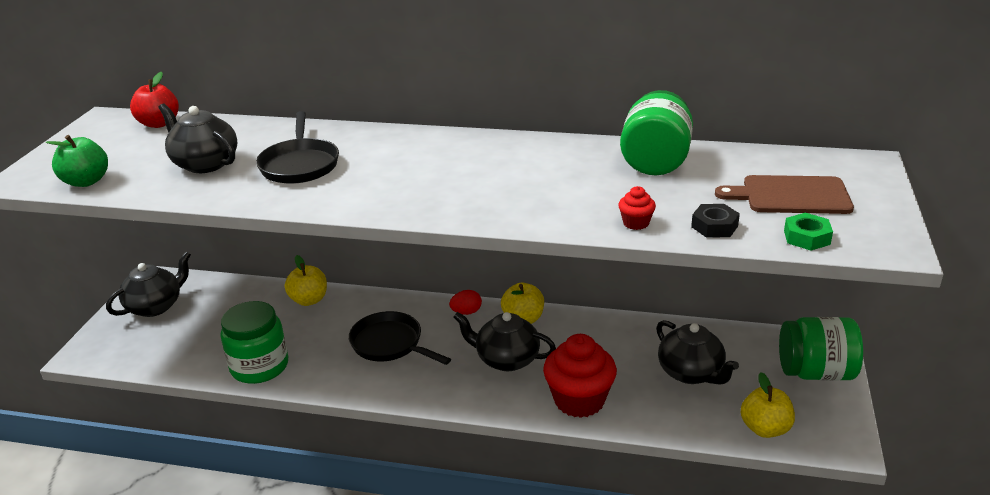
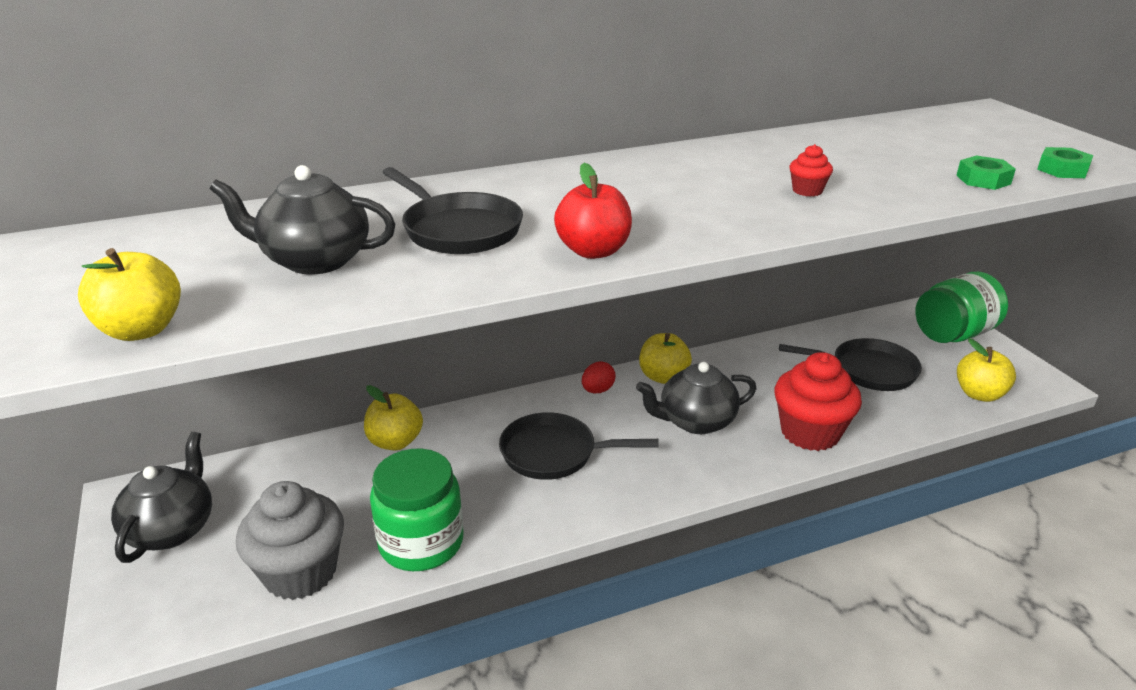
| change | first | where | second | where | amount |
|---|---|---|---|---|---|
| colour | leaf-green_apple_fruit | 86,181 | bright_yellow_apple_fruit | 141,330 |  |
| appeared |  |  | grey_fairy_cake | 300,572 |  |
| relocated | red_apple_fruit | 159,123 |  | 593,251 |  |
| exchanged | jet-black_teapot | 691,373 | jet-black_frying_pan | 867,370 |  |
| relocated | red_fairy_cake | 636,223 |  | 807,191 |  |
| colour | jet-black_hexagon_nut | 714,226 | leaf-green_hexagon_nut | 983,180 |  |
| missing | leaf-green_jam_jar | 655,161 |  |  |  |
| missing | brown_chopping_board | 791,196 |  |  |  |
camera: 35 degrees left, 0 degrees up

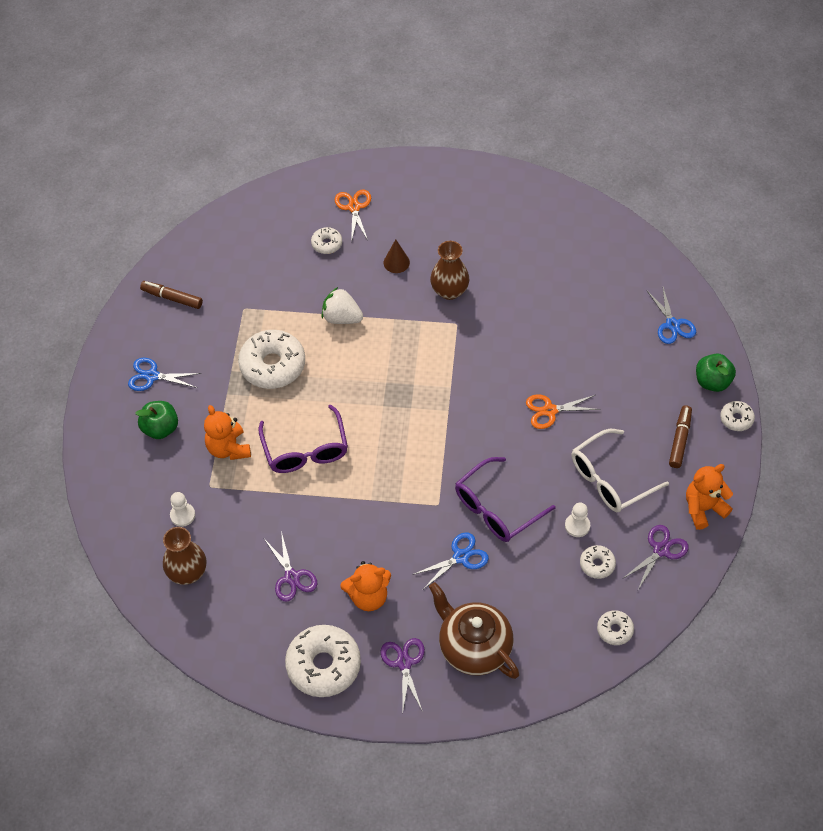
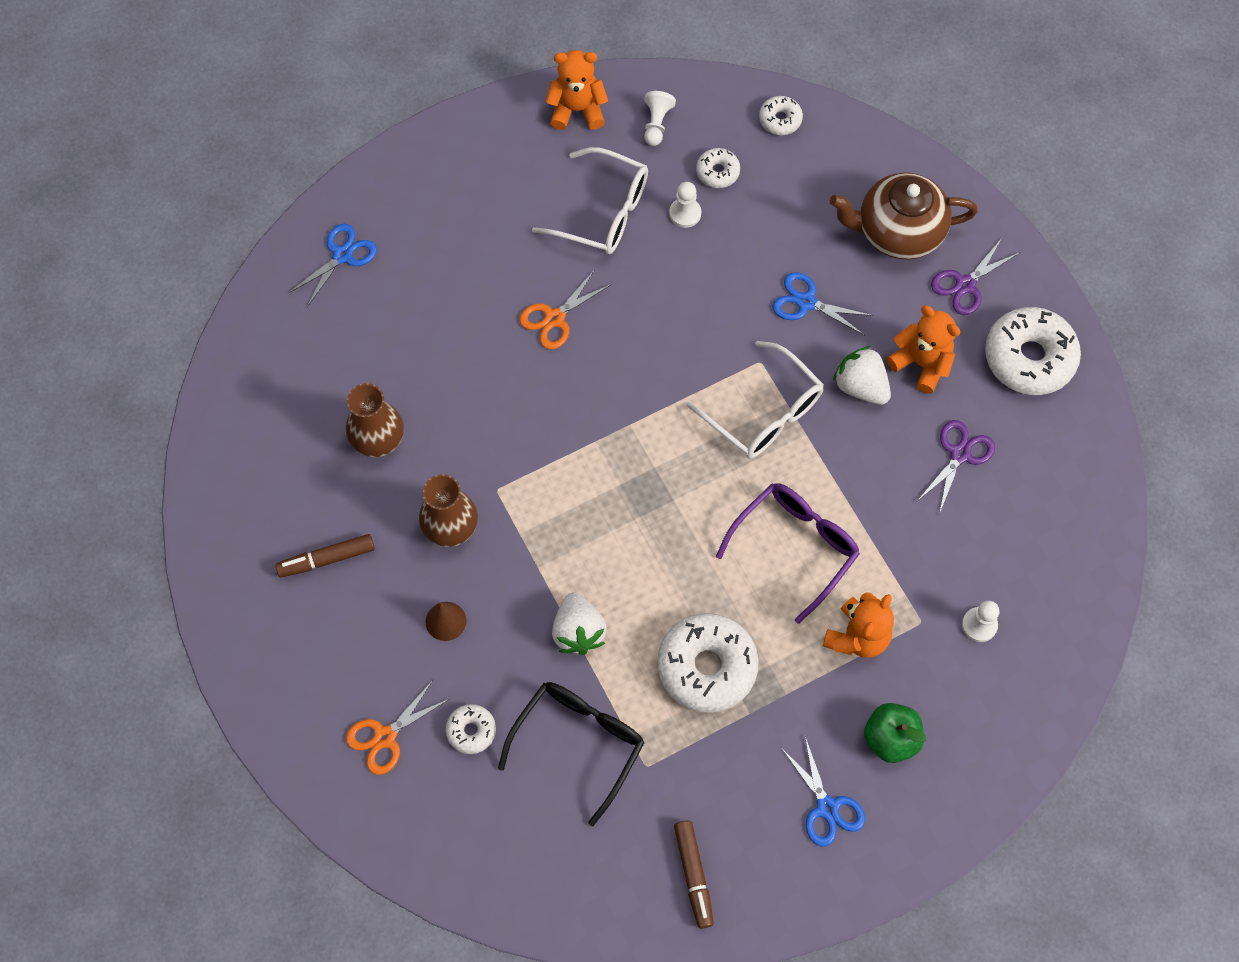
| change | first | where | second | where | amount |
|---|---|---|---|---|---|
| relocated | brown_felt_pen | 680,440 |  | 327,559 |  |
| relocated | brown_flower_vase | 187,572 |  | 378,440 |  |
| appeared |  |  | jet-black_spectacles | 578,744 |  |
| spun | orange_scissors | 549,410 |  | 554,318 | 90 degrees clockwise |
| spun | orange_teddy | 703,508 |  | 577,110 | 150 degrees clockwise |
| exchanged | royal_purple_scissors | 661,550 | white_pawn | 656,124 |  |
| appeared |  |  | white_spectacles | 763,412 |  |
| spun | brown_teapot | 474,647 |  | 897,232 | 75 degrees clockwise |
| appeared |  |  | white_berry | 861,386 |  |
| missing | royal_purple_spectacles | 497,508 |  |  |  |
| missing | leaf-green_apple_fruit | 712,382 |  |  |  |
| missing | white_glazed_donut | 736,419 |  |  |  |
camera: 125 degrees left, 10 degrees up

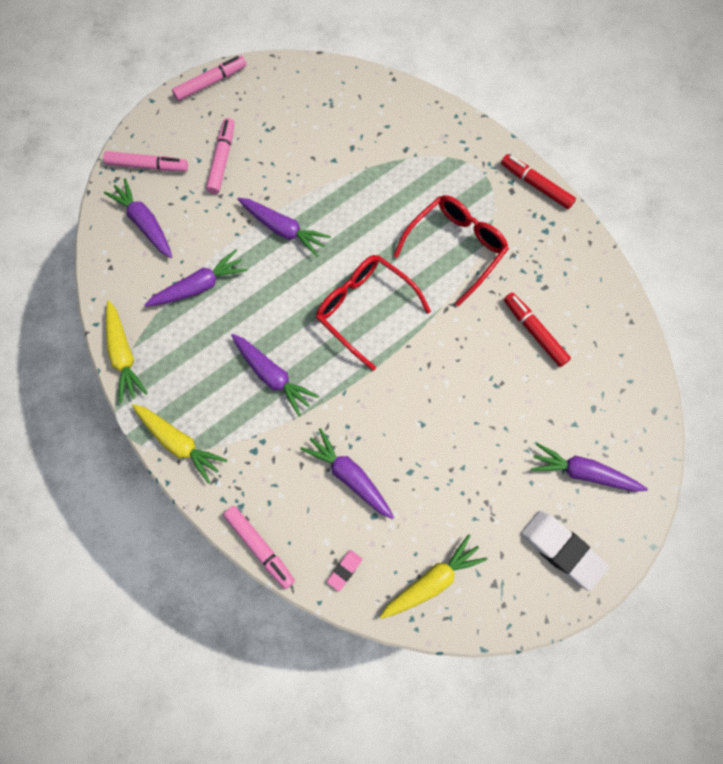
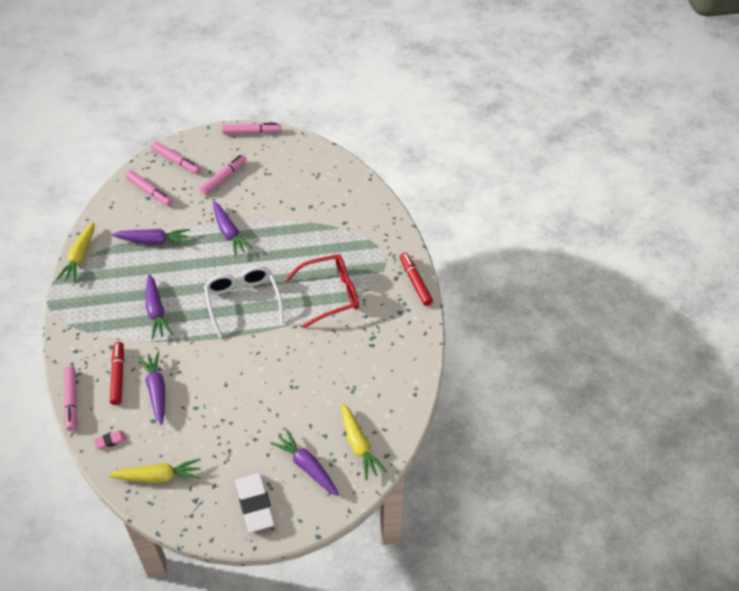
| change | first | where | second | where | amount |
|---|---|---|---|---|---|
| relocated | red_felt_pen | 534,332 |  | 118,376 |  |
| exchanged | royal_purple_toy_carrot | 144,223 | rose-pink_felt_pen | 149,192 |  |
| colour | red_spectacles | 364,309 | white_spectacles | 243,301 |  |
| relocated | bright_yellow_toy_carrot | 179,443 |  | 359,445 |  |
camera: 30 degrees right, 20 degrees down

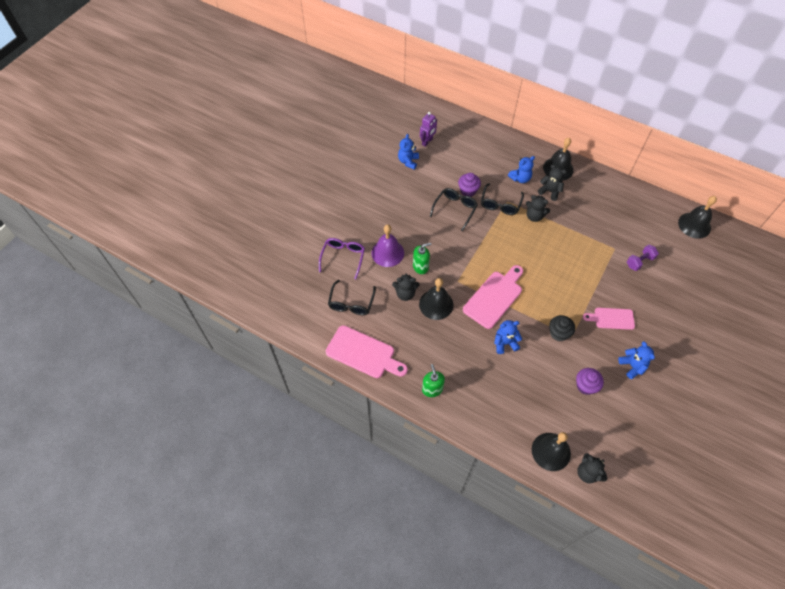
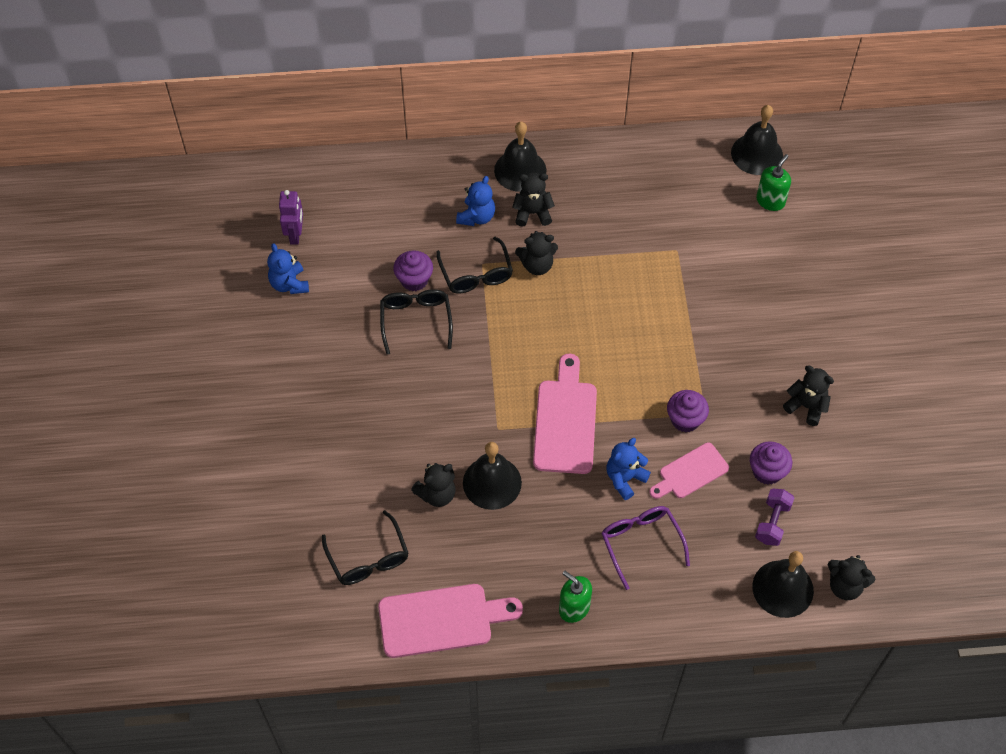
| change | first | where | second | where | amount |
|---|---|---|---|---|---|
| relocated | royal_purple_spectacles | 343,257 |  | 641,543 |  |
| relocated | rose-pink_chopping_board | 611,318 |  | 690,472 |  |
| colour | jet-black_fairy_cake | 558,333 | royal_purple_fairy_cake | 685,419 |  |
| relocated | royal_purple_dumbbell | 639,261 |  | 772,522 |  |
| relocated | leaf-green_soap_pump | 420,267 |  | 770,201 |  |
| colour | cobalt_teddy | 632,366 | jet-black_teddy | 806,406 |  |
| missing | royal_purple_school_bell | 387,253 |  |  |  |
camera: 35 degrees left, 0 degrees up

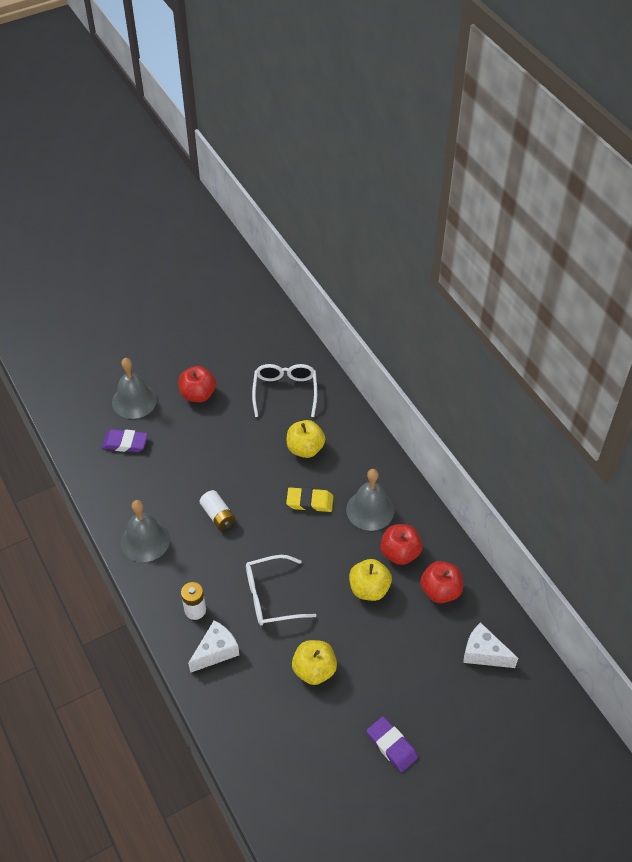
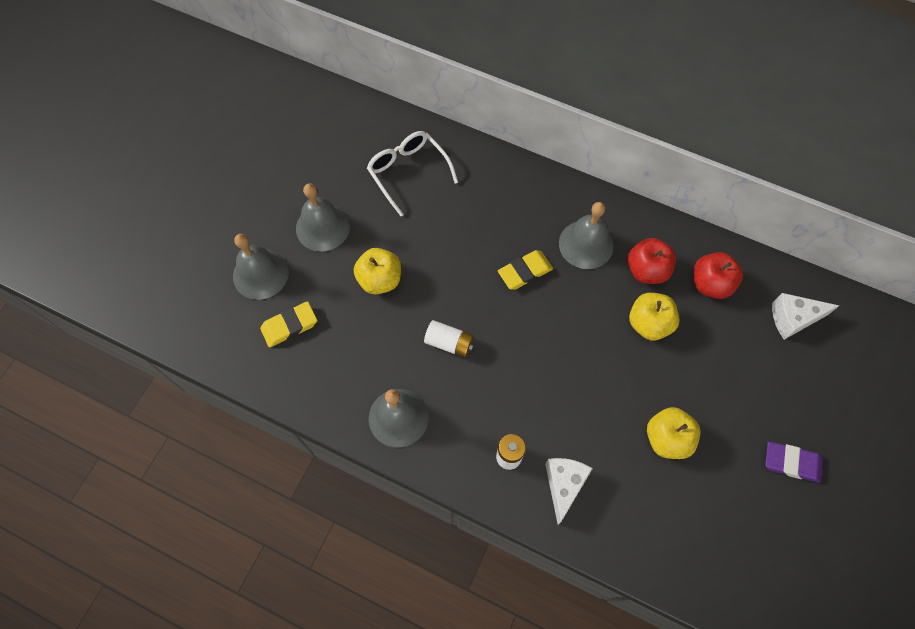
| change | first | where | second | where | amount |
|---|---|---|---|---|---|
| colour | royal_purple_pencil_eraser | 125,443 | bright_yellow_pencil_eraser | 289,326 |  |
| exchanged | red_apple_fruit | 198,394 | grey_school_bell | 322,227 |  |
| relocated | bright_yellow_apple_fruit | 305,449 |  | 380,279 |  |
| missing | white_spectacles | 271,597 |  |  |  |
camera: 35 degrees left, 15 degrees up

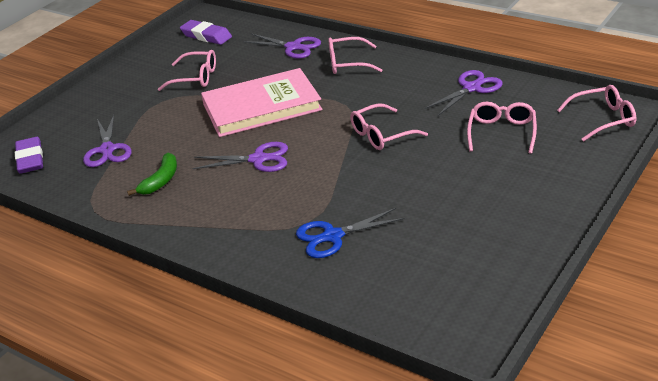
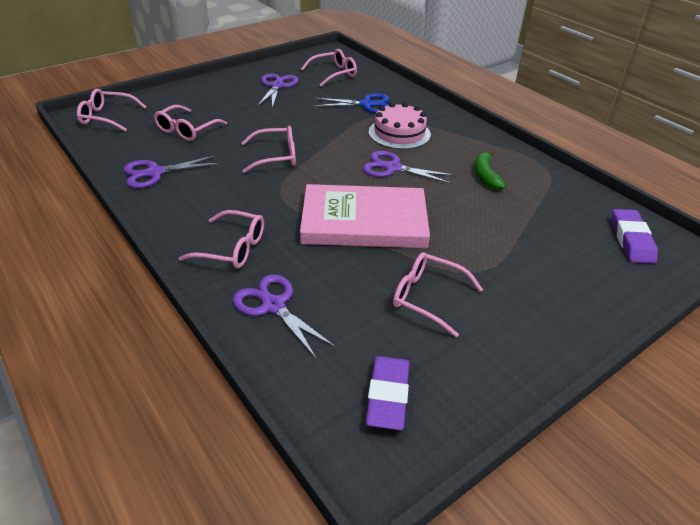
| change | first | where | second | where | amount |
|---|---|---|---|---|---|
| relocated | royal_purple_scissors | 107,150 |  | 277,86 |  |
| appeared |  |  | rose-pink_spectacles | 334,73 |  |
| spun | royal_purple_pencil_eraser | 206,36 |  | 387,396 | 45 degrees clockwise |
| appeared |  |  | rose-pink_layer_cake | 399,133 |  |
| spun | leaf-green_toy_banana | 161,180 |  | 485,175 | 45 degrees counterclockwise |
camera: 165 degrees left, 5 degrees up

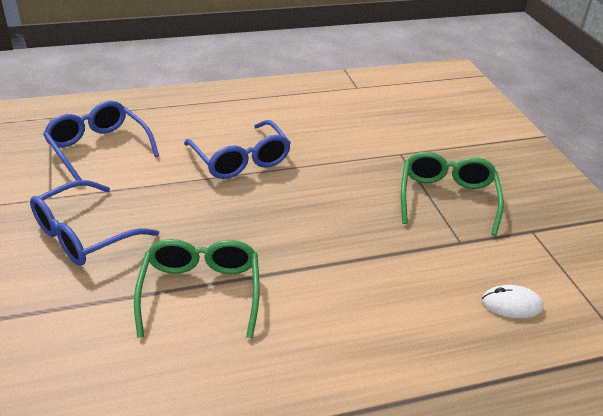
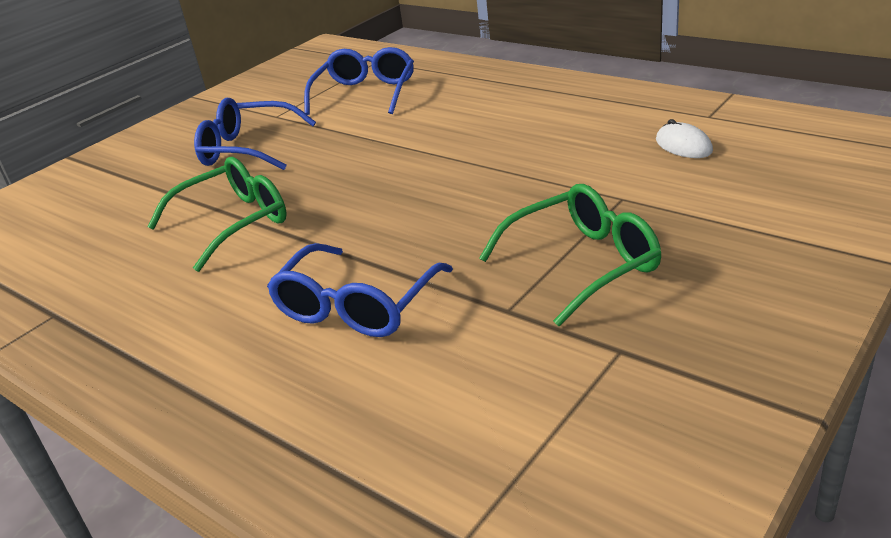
| change | first | where | second | where | amount |
|---|---|---|---|---|---|
| relocated | cobalt_spectacles | 241,160 |  | 356,306 |  |
| relocated | white_computer_mouse | 511,304 |  | 683,146 |  |
camera: 60 degrees right, 5 degrees down

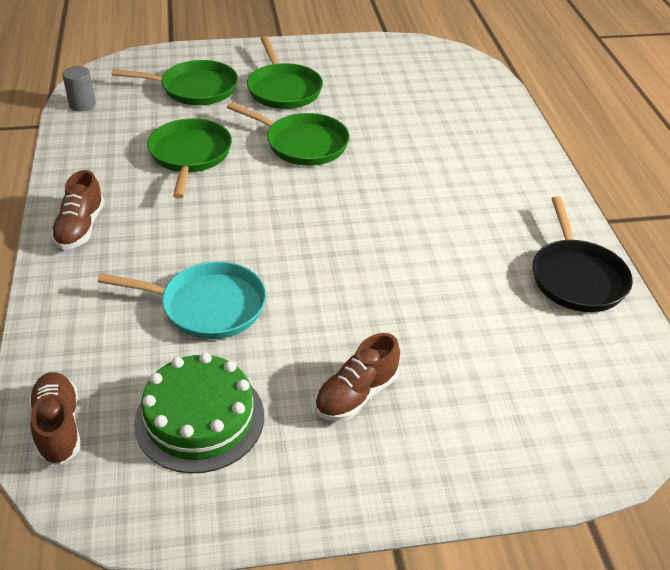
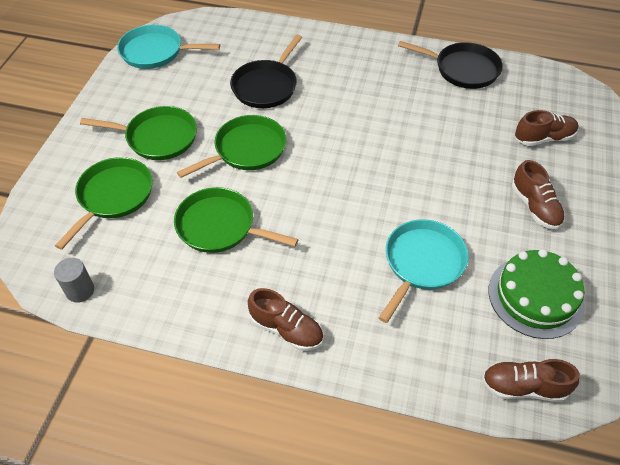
| change | first | where | second | where | amount |
|---|---|---|---|---|---|
| appeared |  |  | turquoise_frying_pan | 155,52 |  |
| appeared |  |  | jet-black_frying_pan | 266,86 |  |
| appeared |  |  | brown_lace-up_shoe | 543,138 |  |
camera: 65 degrees left, 10 degrees up

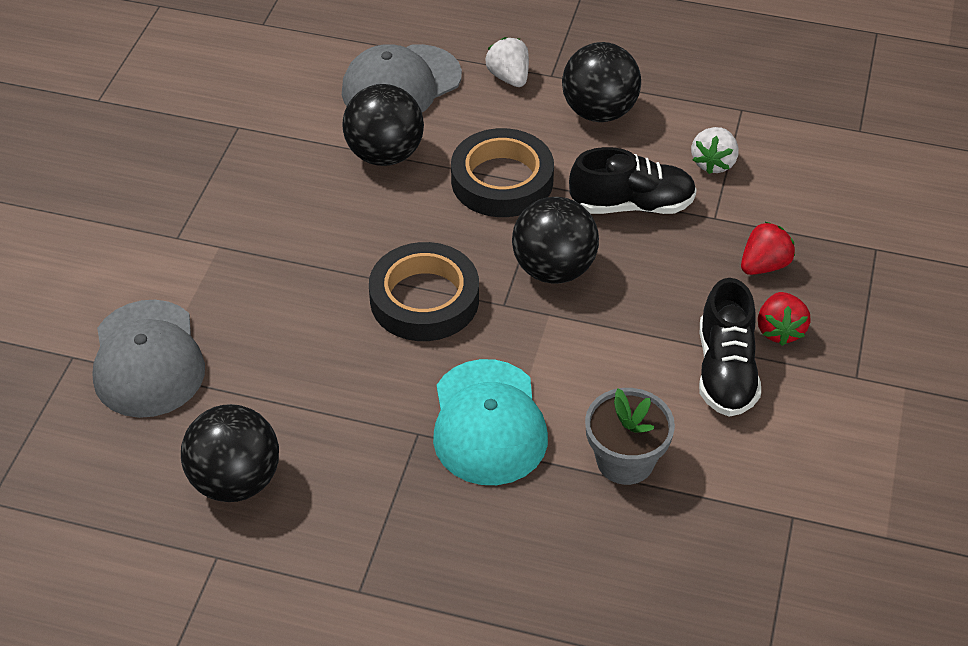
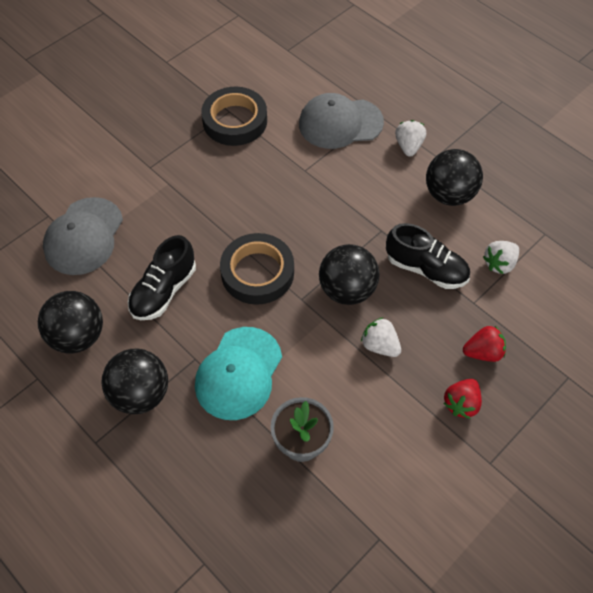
| change | first | where | second | where | amount |
|---|---|---|---|---|---|
| relocated | jet-black_ball | 385,154 |  | 140,394 |  |
| relocated | jet-black_lace-up_shoe | 725,371 |  | 164,291 |  |
| relocated | jet-black_roll_of_tape | 502,180 |  | 235,121 |  |
| appeared |  |  | white_berry | 380,345 |  |
camera: 30 degrees right, 10 degrees up

